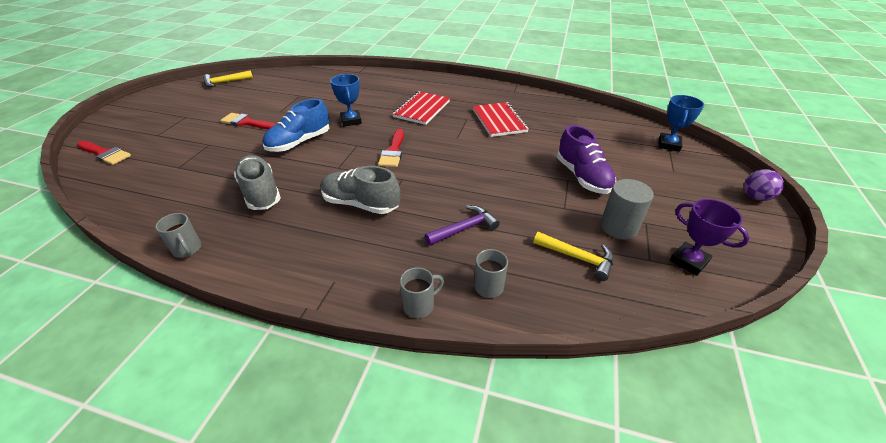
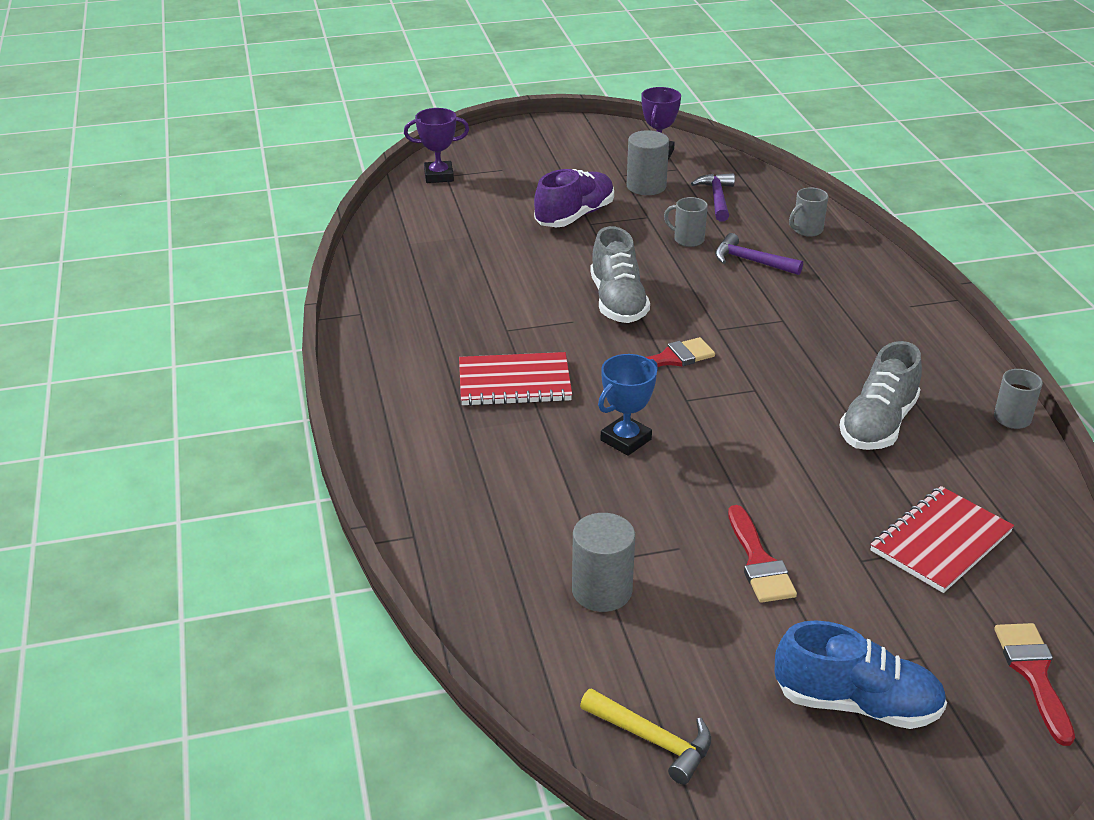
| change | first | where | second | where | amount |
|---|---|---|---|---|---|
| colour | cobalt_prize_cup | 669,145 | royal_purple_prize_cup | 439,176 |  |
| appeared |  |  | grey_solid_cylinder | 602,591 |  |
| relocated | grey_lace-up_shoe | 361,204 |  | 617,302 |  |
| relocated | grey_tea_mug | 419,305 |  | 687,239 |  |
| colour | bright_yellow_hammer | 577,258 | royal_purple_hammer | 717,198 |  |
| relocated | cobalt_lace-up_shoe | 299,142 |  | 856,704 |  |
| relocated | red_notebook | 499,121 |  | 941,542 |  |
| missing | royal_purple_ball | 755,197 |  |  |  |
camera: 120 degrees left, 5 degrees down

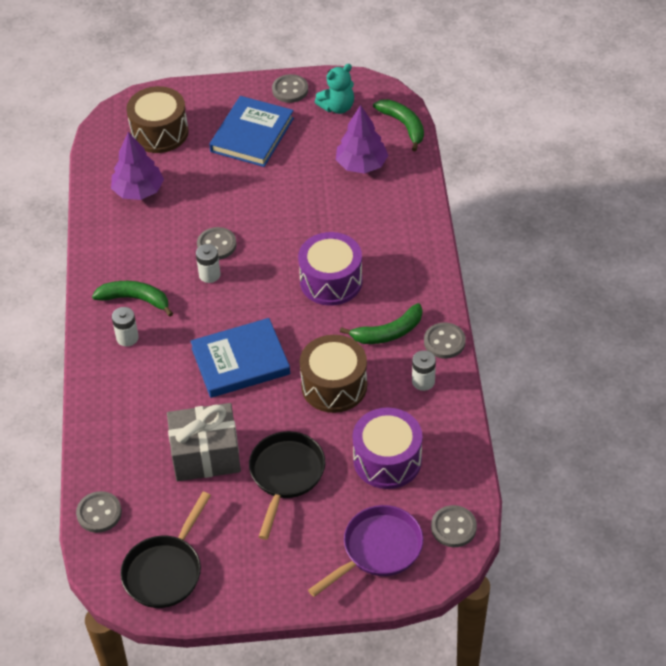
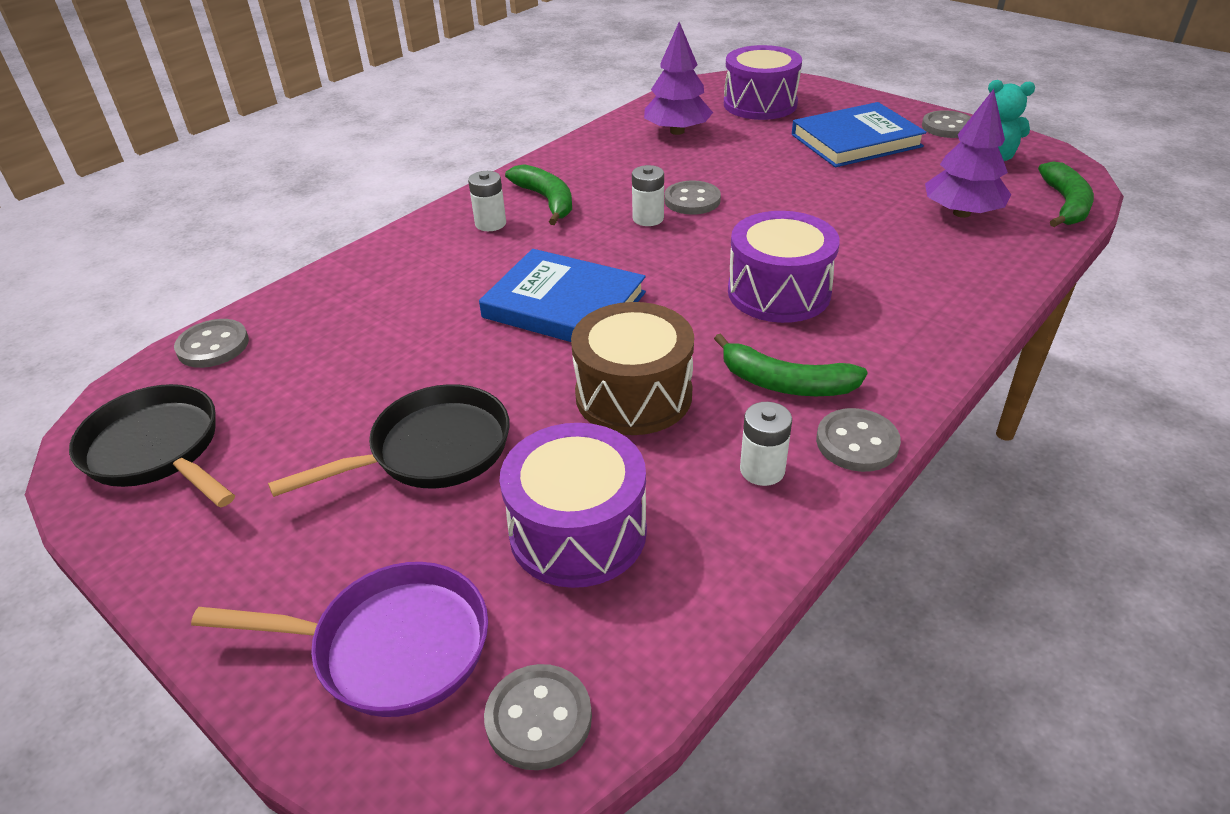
| change | first | where | second | where | amount |
|---|---|---|---|---|---|
| spun | jet-black_frying_pan | 165,571 |  | 157,450 | 60 degrees clockwise |
| colour | brown_drum | 159,132 | royal_purple_drum | 760,104 |  |
| missing | grey_wrapped_gift | 206,455 |  |  |  |
camera: 45 degrees right, 10 degrees down

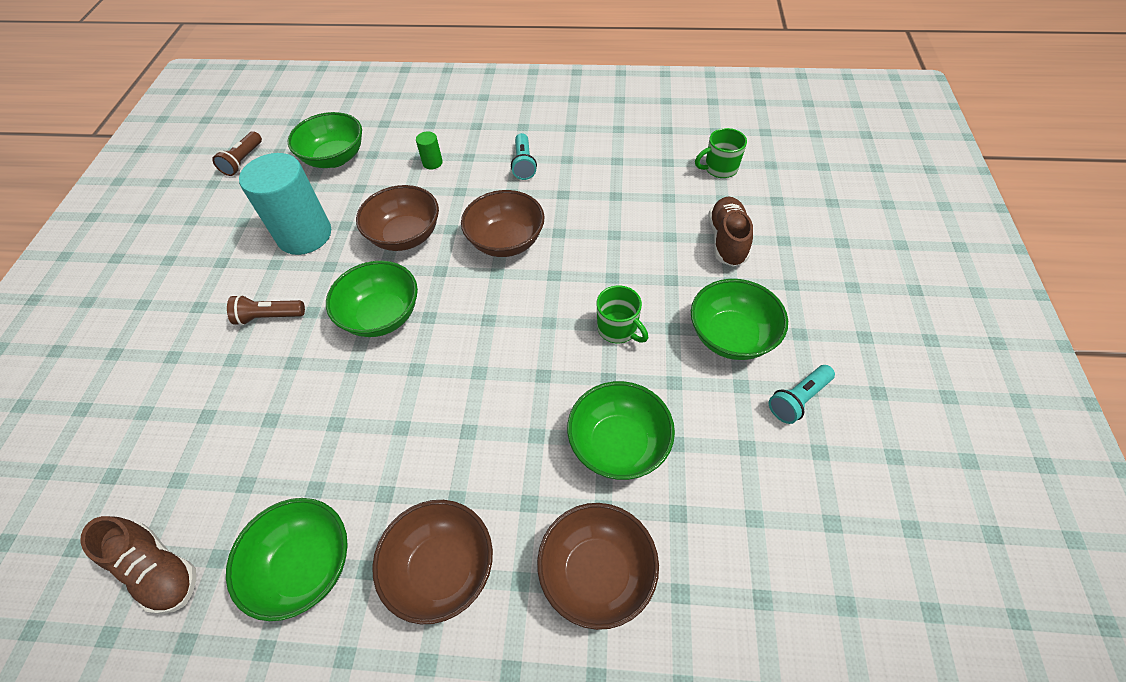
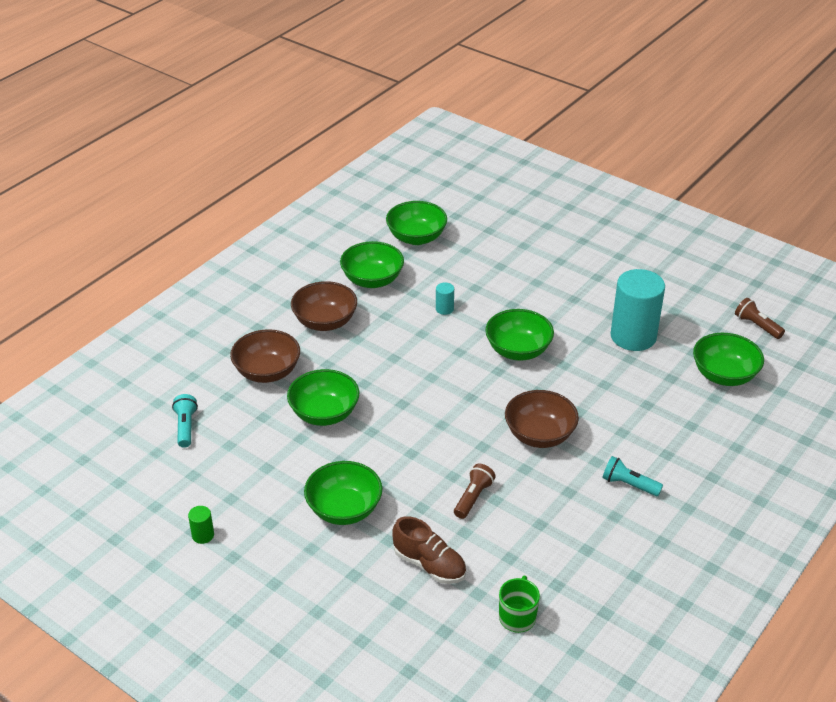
| change | first | where | second | where | amount |
|---|---|---|---|---|---|
| relocated | turquoise_pocket_torch | 798,399 |  | 186,427 |  |
| relocated | leaf-green_solid_cylinder | 432,163 |  | 203,535 |  |
| exchanged | brown_lace-up_shoe | 159,570 | leaf-green_serving_bowl | 416,238 |  |
| appeared |  |  | turquoise_solid_cylinder | 444,309 |  |
| relocated | brown_pocket_torch | 269,317 |  | 473,498 |  |
| missing | brown_serving_bowl | 405,236 |  |  |  |
| missing | leaf-green_tea_mug | 618,329 |  |  |  |
camera: 120 degrees right, 15 degrees down

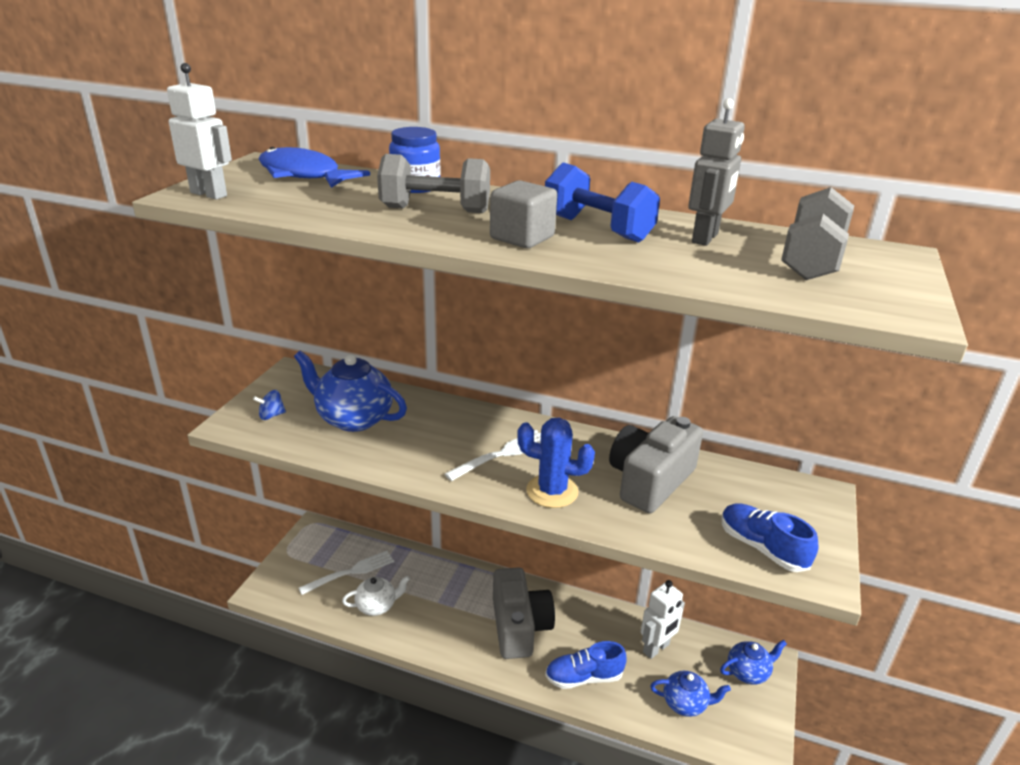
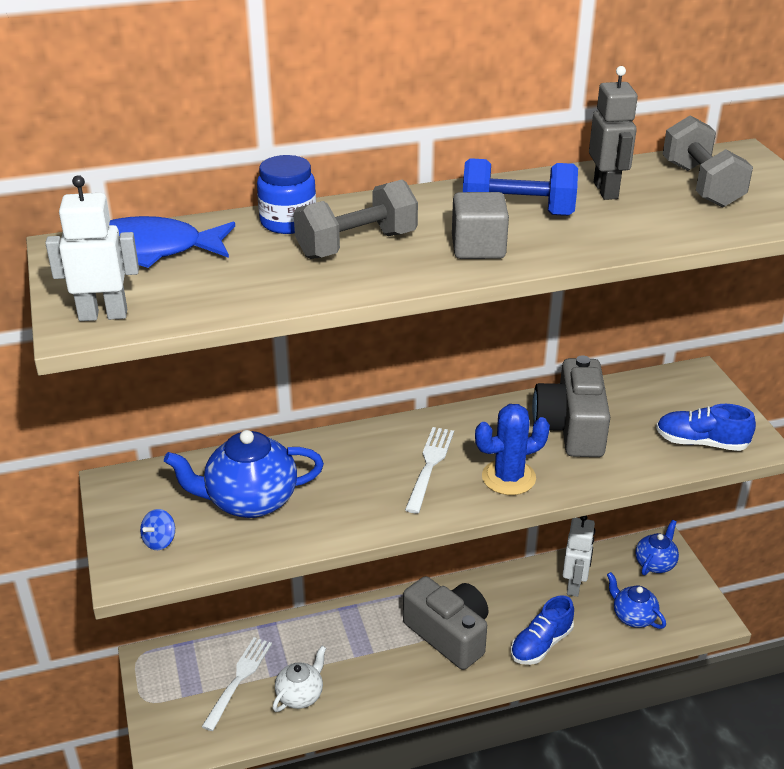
| change | first | where | second | where | amount |
|---|---|---|---|---|---|
| spun | cobalt_teapot | 685,703 |  | 633,616 | 105 degrees counterclockwise |
camera: 35 degrees left, 5 degrees up

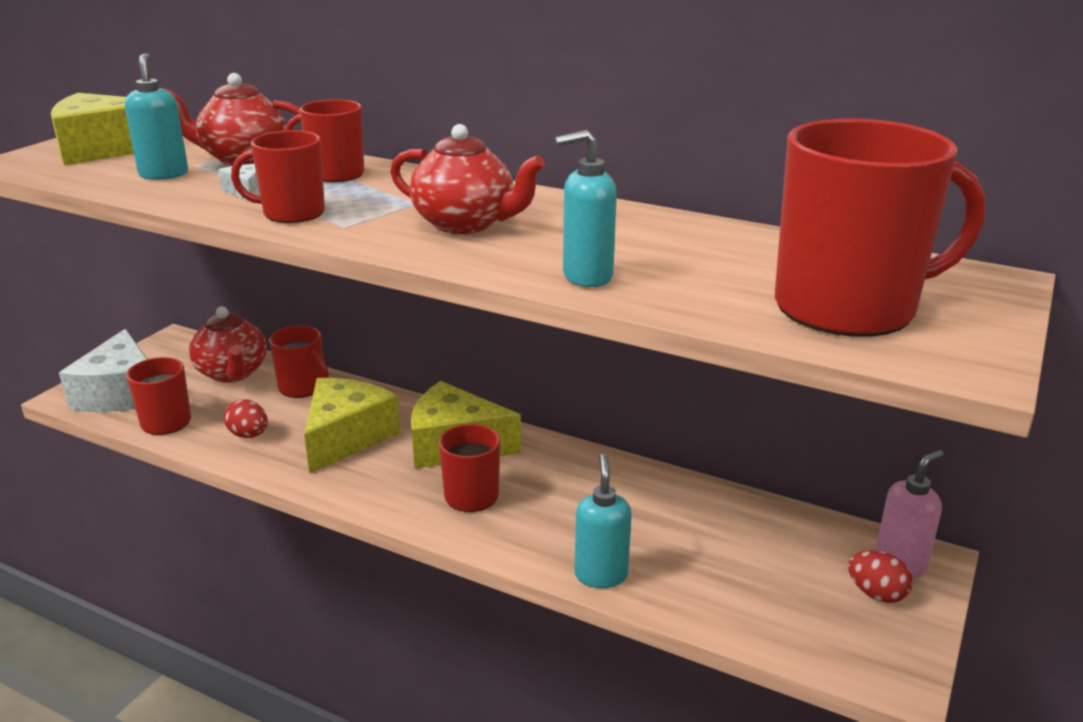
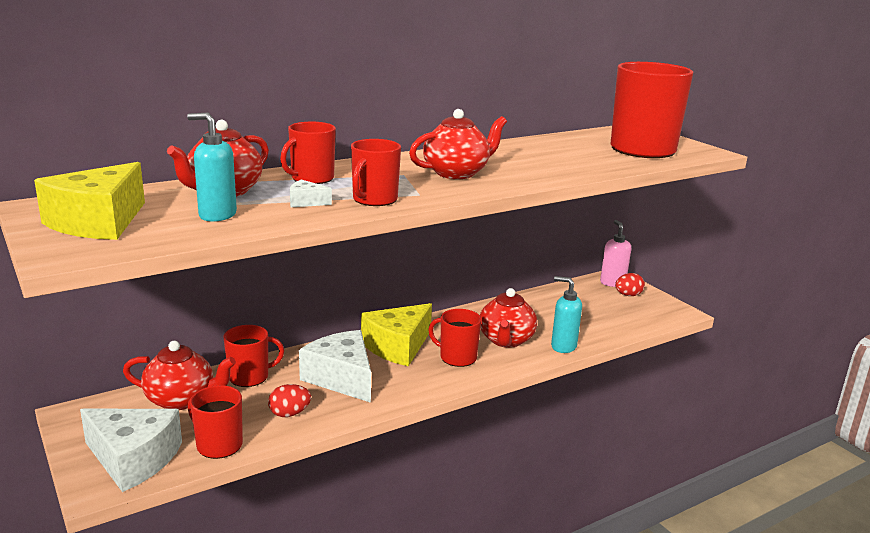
| change | first | where | second | where | amount |
|---|---|---|---|---|---|
| colour | bright_yellow_piece_of_cheese | 346,437 | white_piece_of_cheese | 342,378 |  |
| appeared |  |  | red_teapot | 506,340 |  |
| missing | turquoise_soap_pump | 586,277 |  |  |  |
camera: 60 degrees left, 5 degrees down

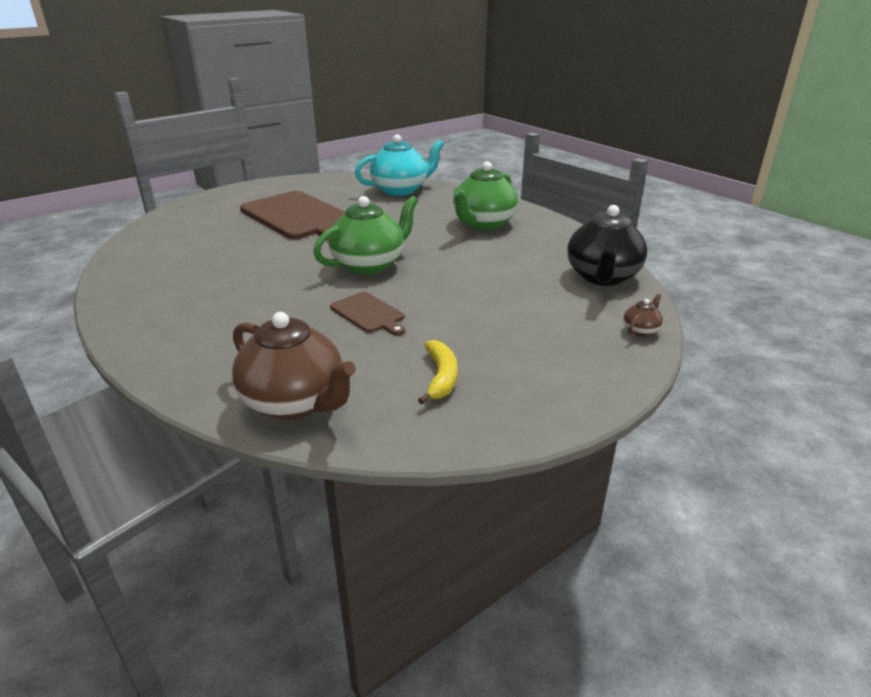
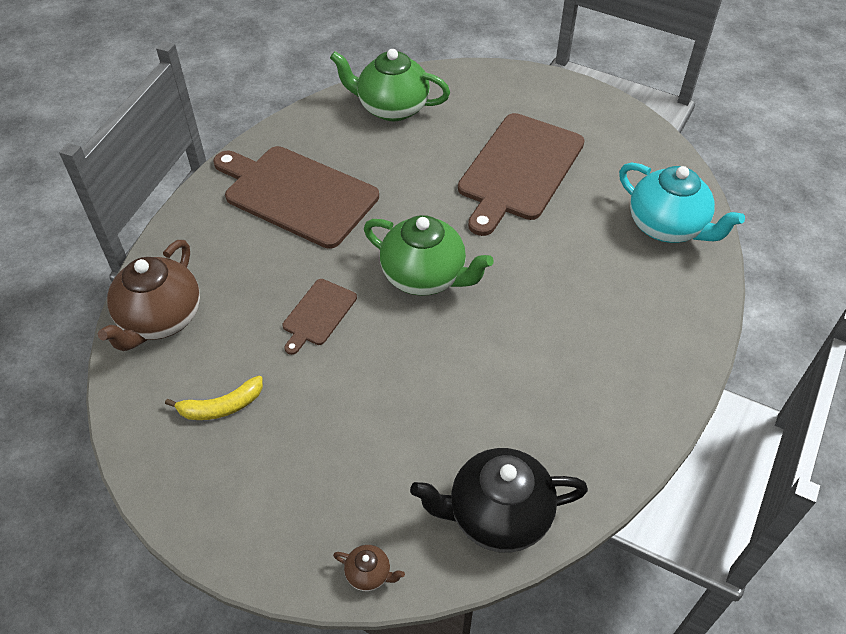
| change | first | where | second | where | amount |
|---|---|---|---|---|---|
| appeared |  |  | brown_chopping_board | 297,194 |  |
| relocated | leaf-green_teapot | 483,224 |  | 391,108 |  |
camera: 70 degrees right, 20 degrees up

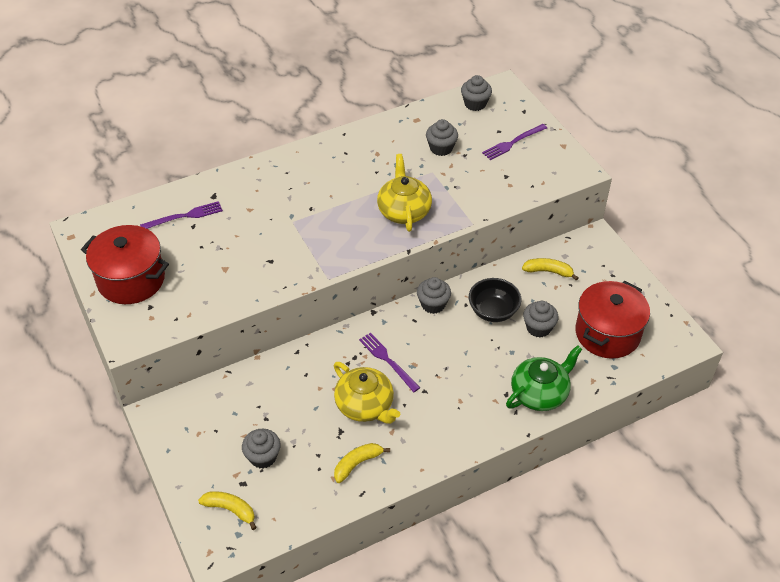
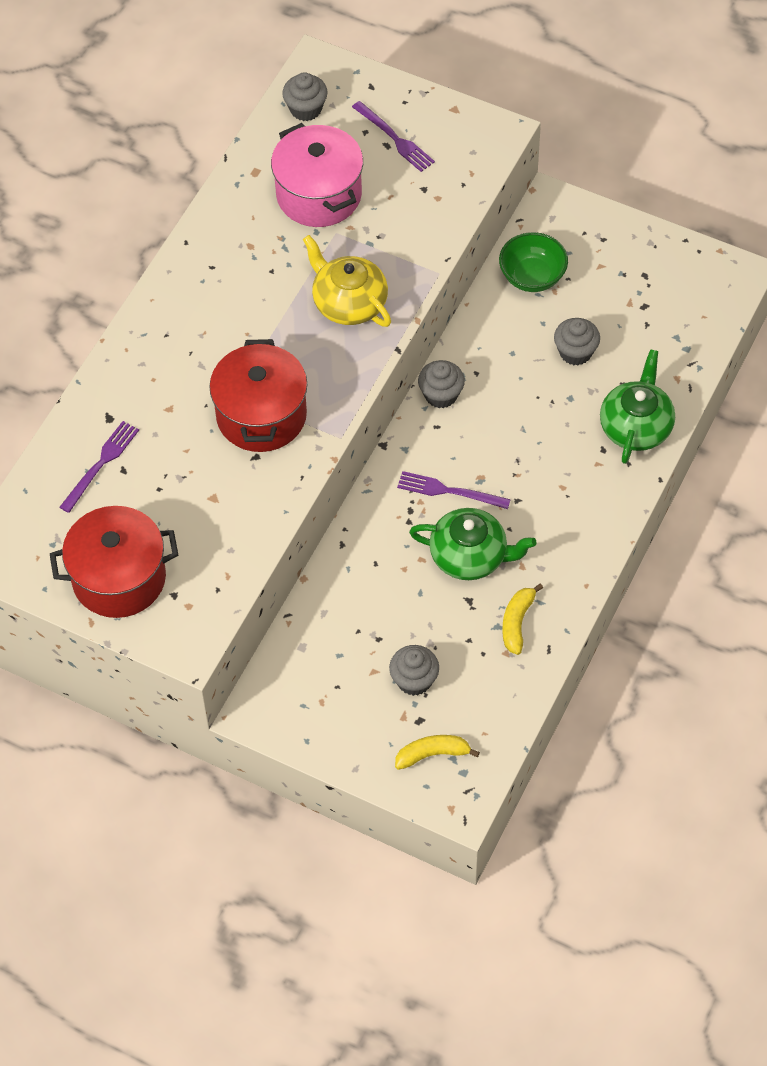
| change | first | where | second | where | amount |
|---|---|---|---|---|---|
| relocated | red_pot | 607,333 |  | 261,415 |  |
| exchanged | grey_fairy_cake | 441,148 | rose-pink_pot | 319,194 |  |
| spun | royal_purple_dinner_fork | 513,143 |  | 395,138 | 60 degrees counterclockwise |
| colour | bright_yellow_teapot | 365,405 | leaf-green_teapot | 470,556 |  |
| exchanged | bright_yellow_toy_banana | 548,271 | leaf-green_serving_bowl | 532,277 |  |
| missing | jet-black_serving_bowl | 493,311 |  |  |  |
camera: 35 degrees left, 10 degrees up

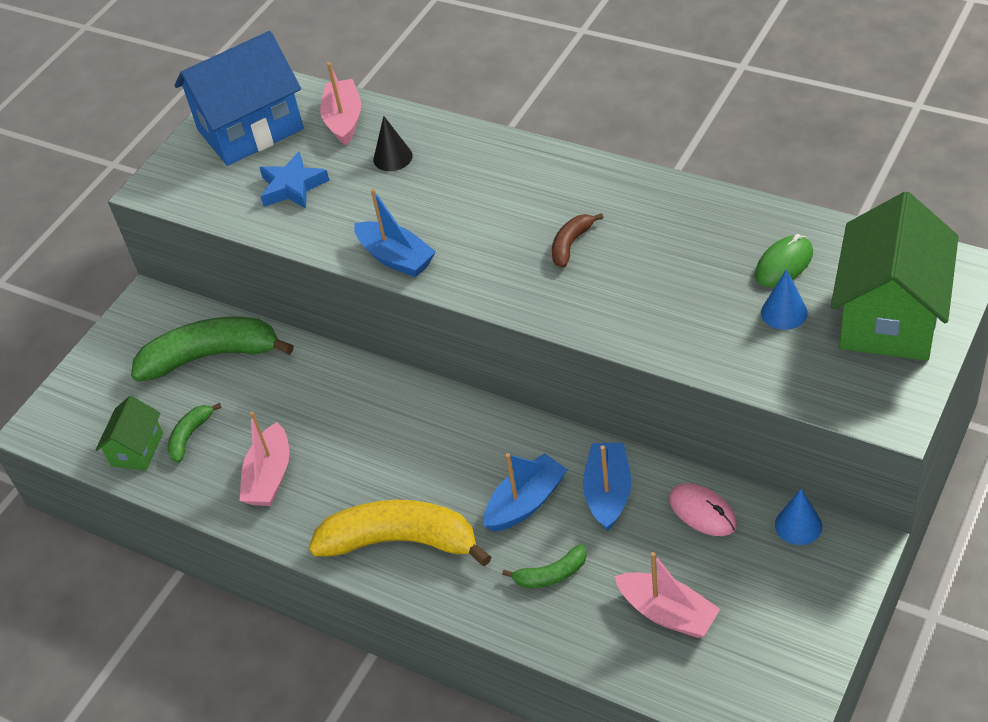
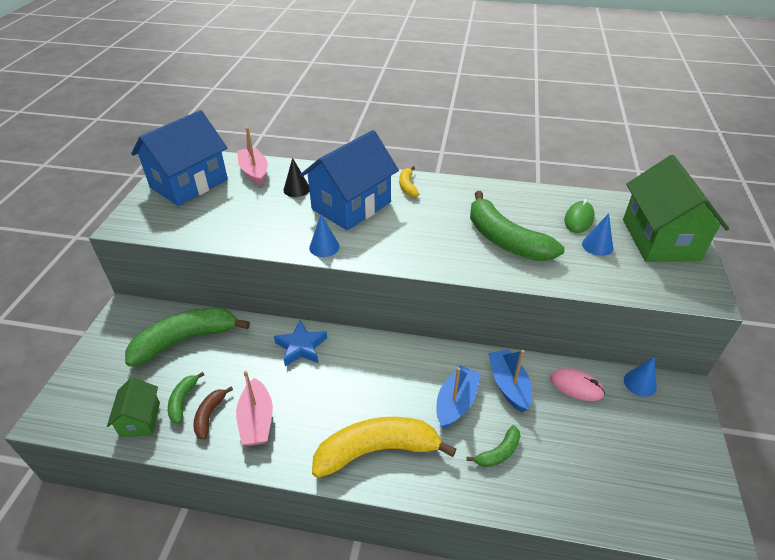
| change | first | where | second | where | amount |
|---|---|---|---|---|---|
| relocated | brown_toy_banana | 571,244 |  | 209,415 |  |
| relocated | cobalt_five-pointed_star | 292,187 |  | 301,347 |  |
| appeared |  |  | cobalt_house | 351,206 |  |
| exchanged | cobalt_toy_boat | 396,258 | cobalt_cone | 324,247 |  |
| appeared |  |  | bright_yellow_toy_banana | 407,186 |  |
| appeared |  |  | leaf-green_toy_banana | 505,240 |  |
| missing | rose-pink_toy_boat | 667,613 |  |  |  |
camera: 25 degrees left, 5 degrees down

